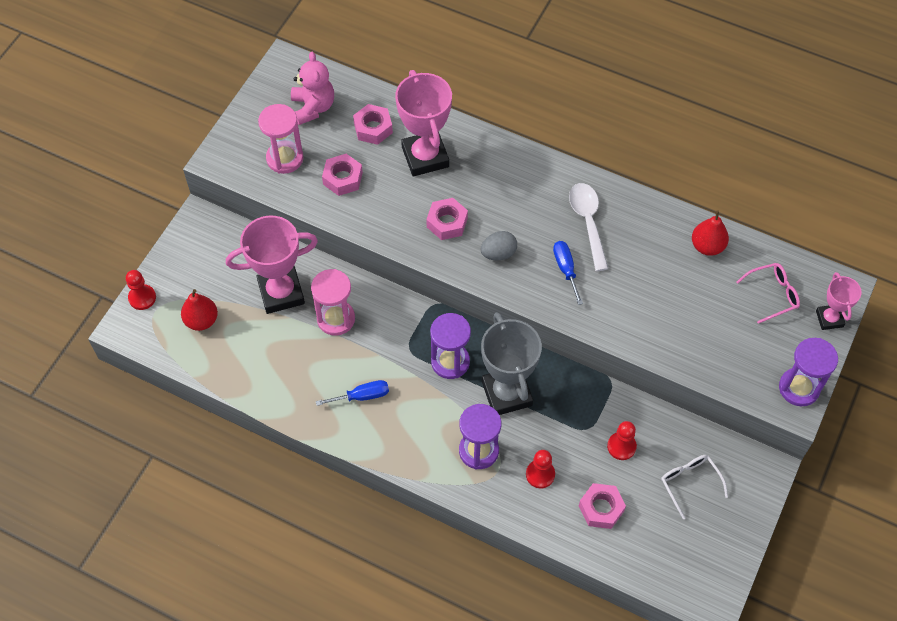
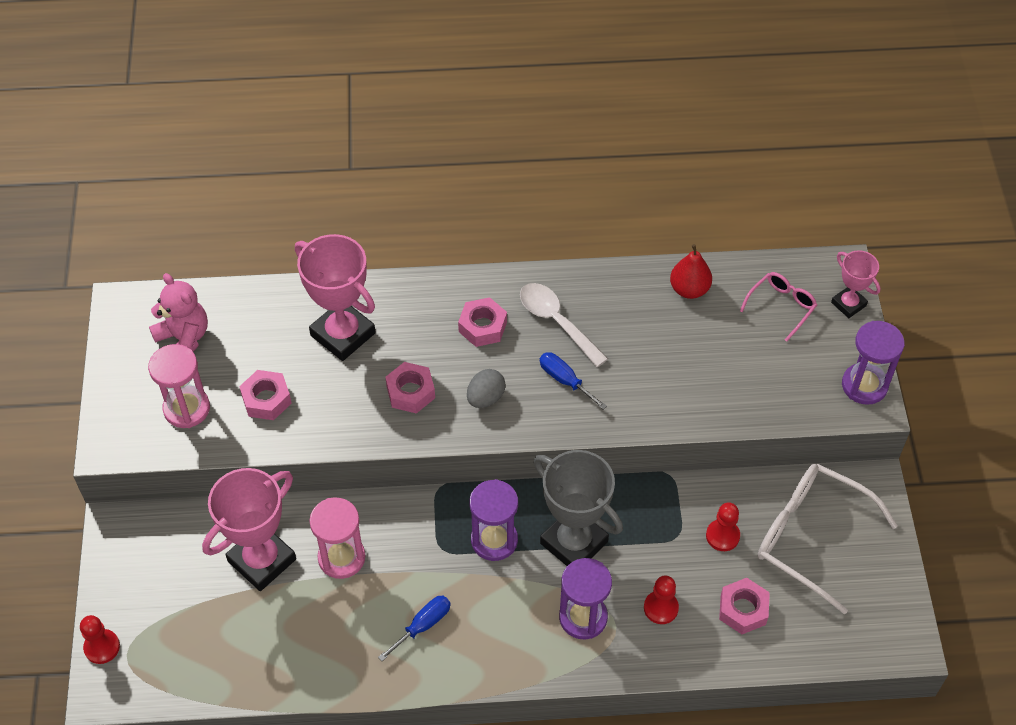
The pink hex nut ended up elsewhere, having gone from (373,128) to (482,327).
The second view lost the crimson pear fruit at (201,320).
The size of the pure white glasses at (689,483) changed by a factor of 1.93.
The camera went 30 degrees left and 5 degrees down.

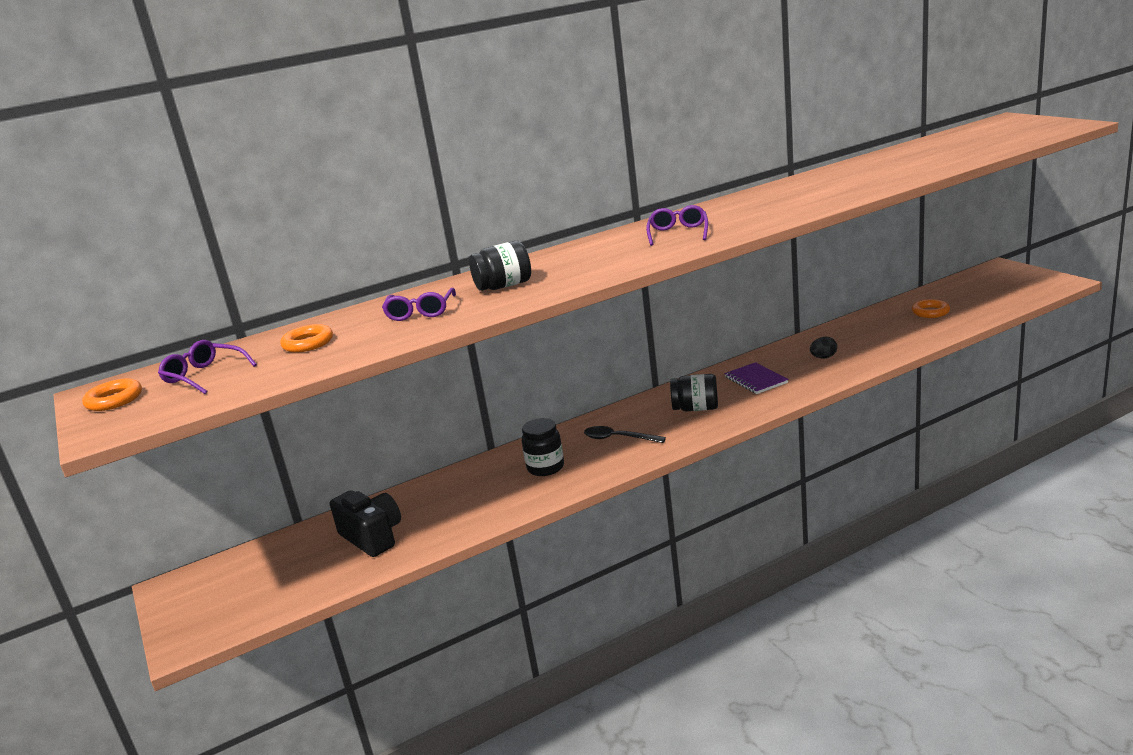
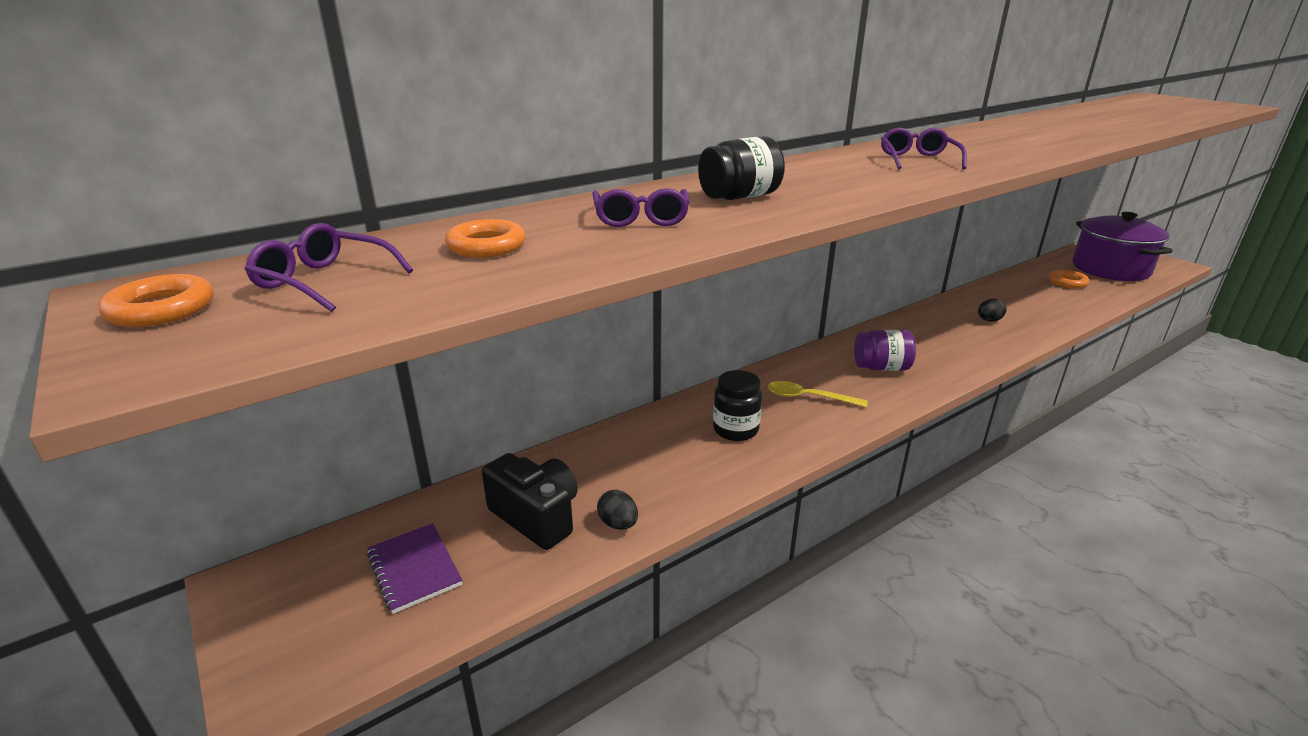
The violet notepad ended up elsewhere, having gone from (756,380) to (414,569).
What was the jet-black jar at (696,408) turned into the violet jar at (881,367).
What was the jet-black teaspoon at (618,438) turned into the golden teaspoon at (808,397).
The second view gained the violet cooking pot at (1110,269).
The second view gained the jet-black toy egg at (618,524).
The camera went 10 degrees left and 5 degrees up.

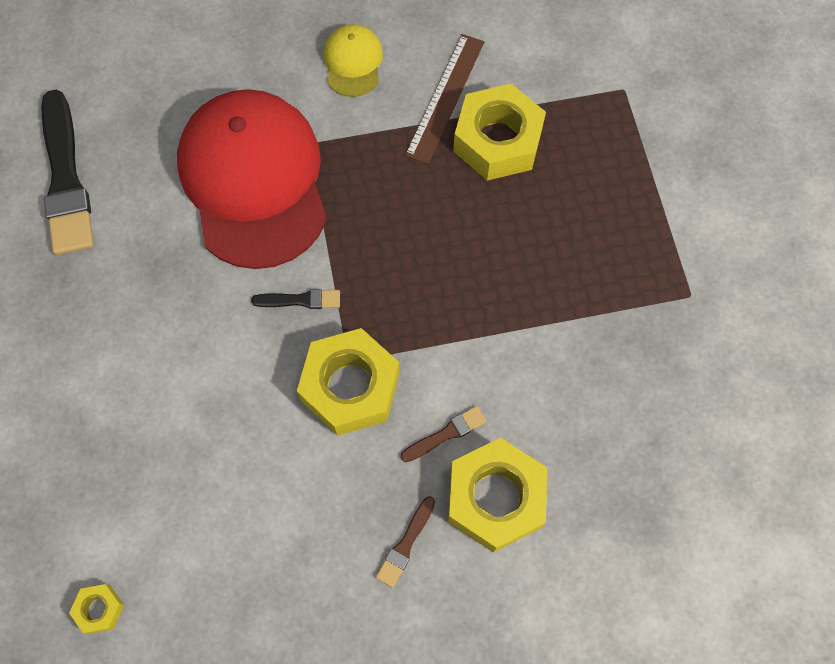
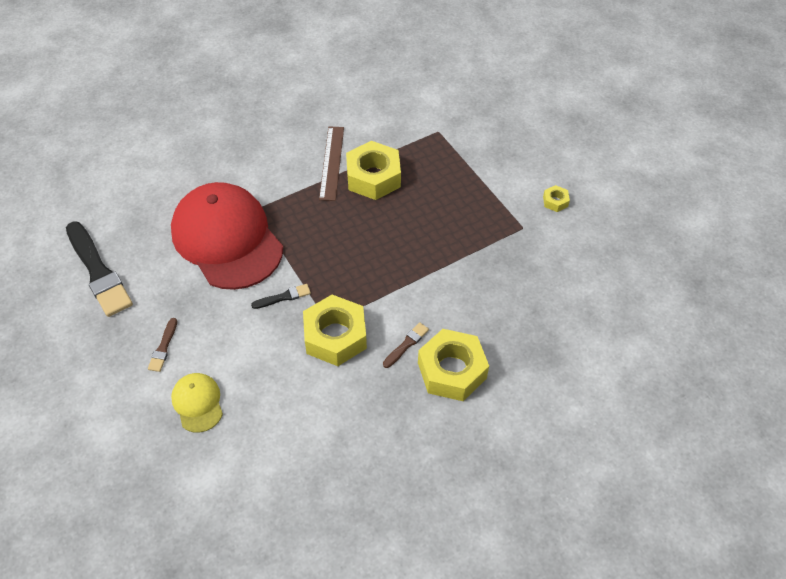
The golden peaked cap ended up elsewhere, having gone from (353,62) to (197,403).
The russet paint brush ended up elsewhere, having gone from (406,544) to (163,347).
The golden hex nut ended up elsewhere, having gone from (99,609) to (555,201).
The camera went 20 degrees left and 15 degrees down.

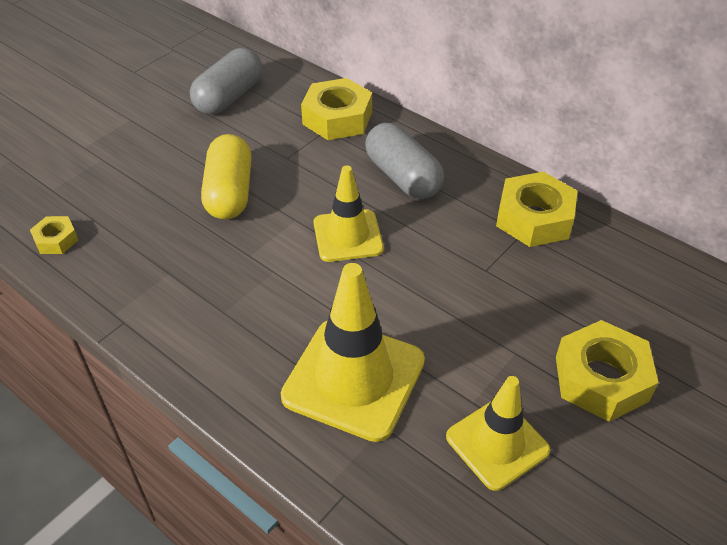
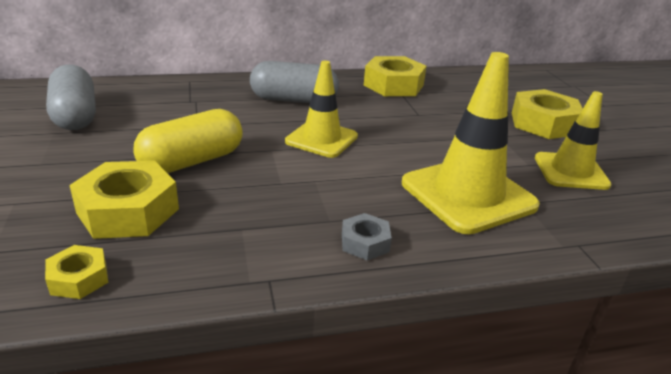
The golden hex nut ended up elsewhere, having gone from (337,118) to (128,211).
The golden pill shape at (229,193) ended up facing another way, 75 degrees counterclockwise from before.
The second view gained the ash-grey hex nut at (365,243).
The camera went 55 degrees left and 15 degrees down.

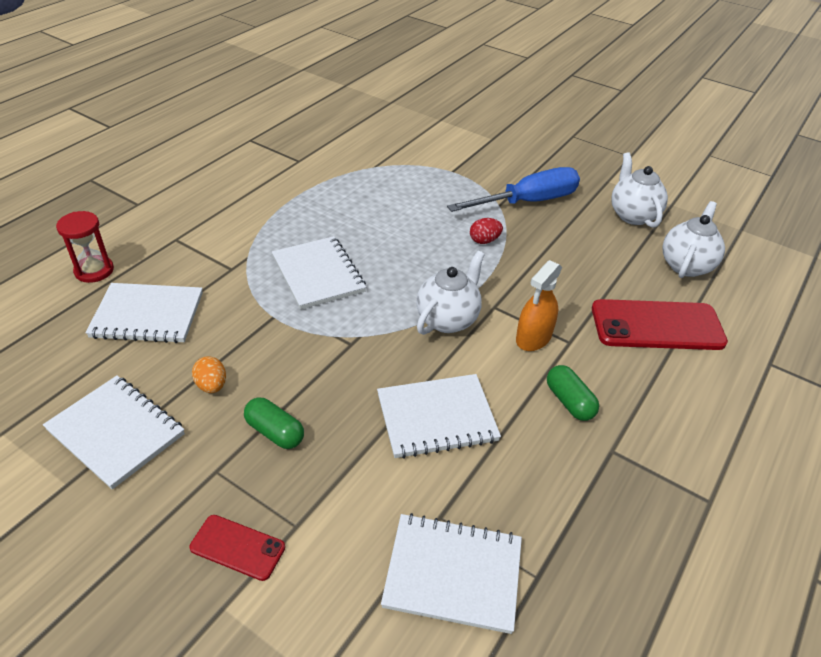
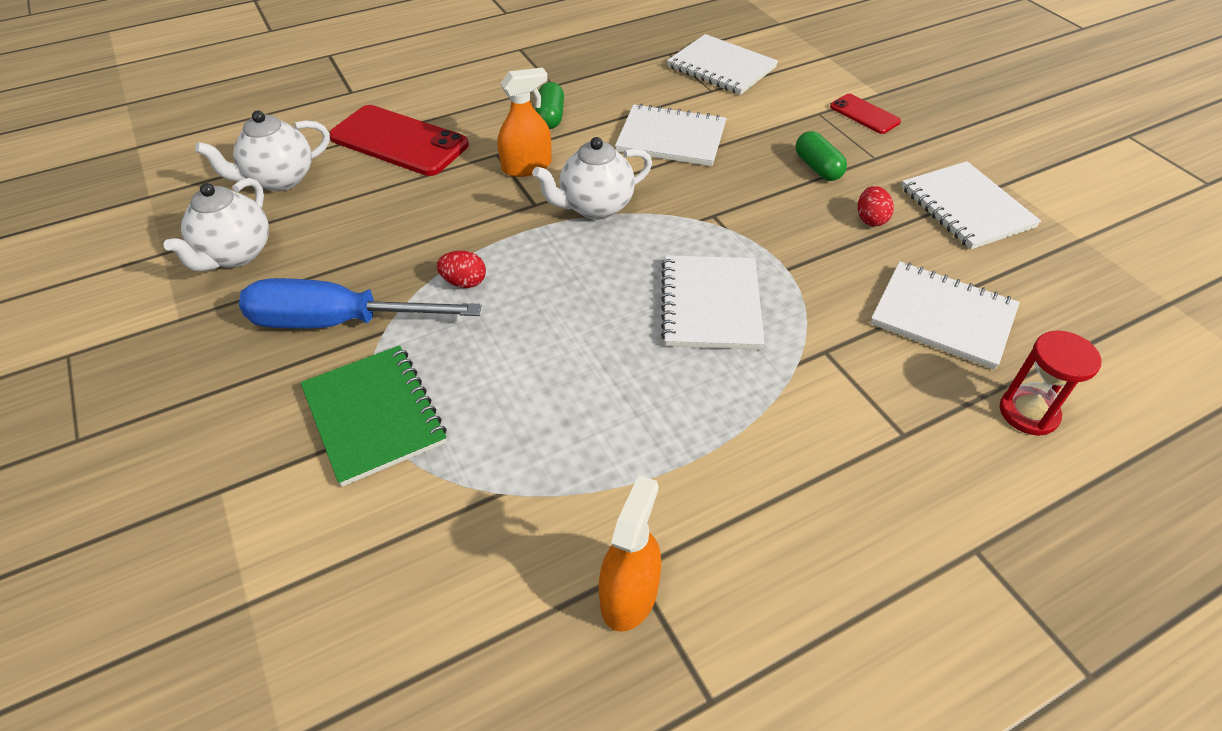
What was the orange-coloured toy egg at (212,385) turned into the crimson toy egg at (870,219).
The second view gained the green notepad at (374,416).
The second view gained the orange-coloured spray cleaner at (629,594).
The camera went 150 degrees left and 5 degrees up.

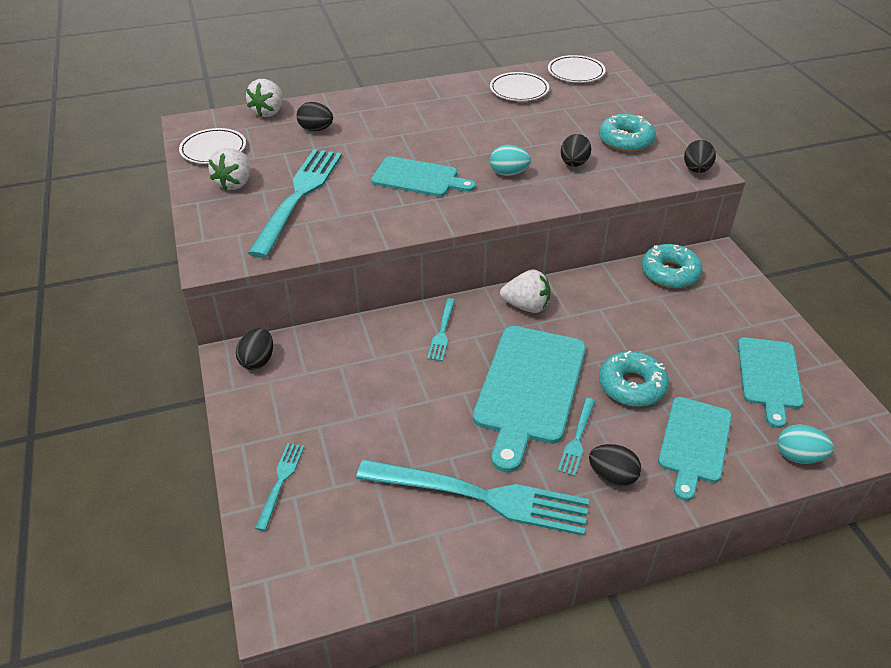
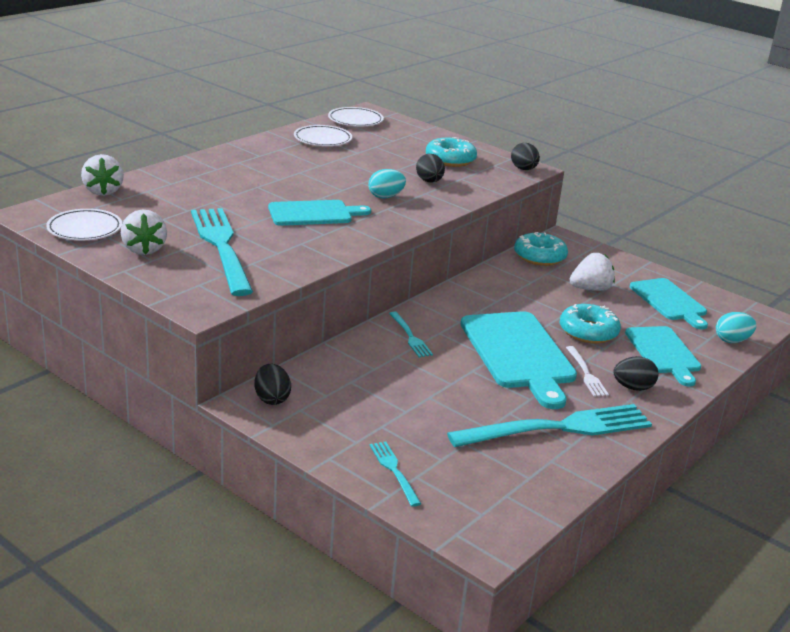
The second view lost the jet-black toy egg at (316,129).
The pure white berry ended up elsewhere, having gone from (526,306) to (590,289).
What was the teal fork at (577,439) turned into the pure white fork at (586,374).
The camera went 35 degrees left and 15 degrees down.

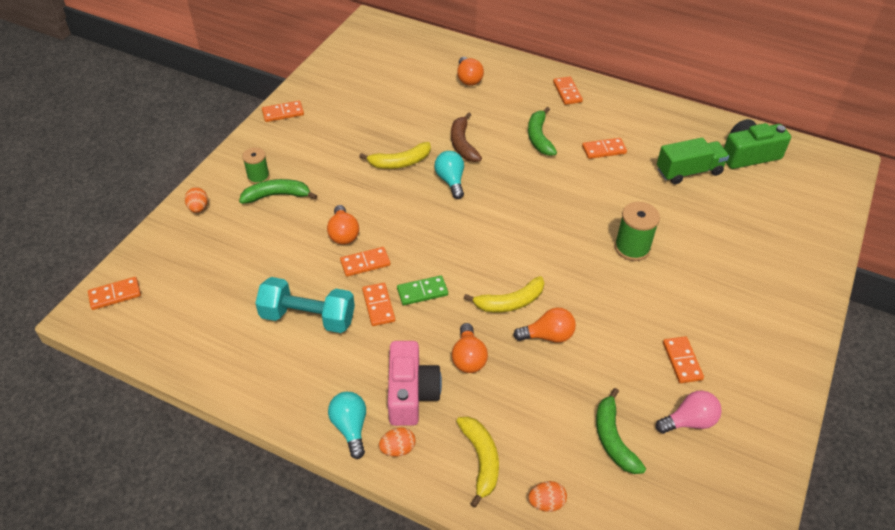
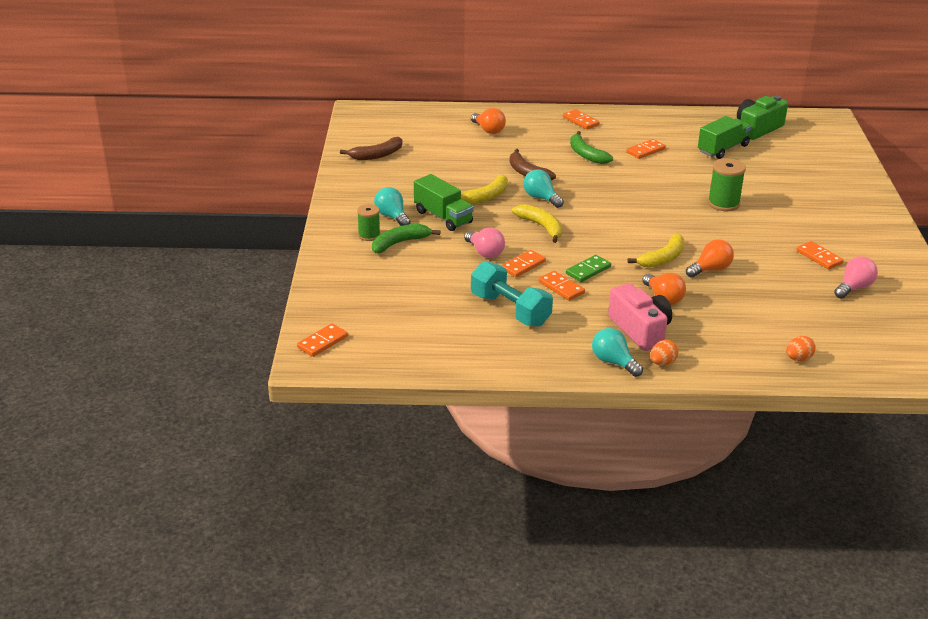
The second view lost the orange-coloured domino piece at (283,113).
The second view lost the orange-coloured toy egg at (198,208).
What was the orange-coloured lightbulb at (343,234) turned into the pink lightbulb at (485,252).
The teal hand weight at (308,317) ended up facing another way, 60 degrees clockwise from before.
The second view lost the green toy banana at (613,438).
The golden toy banana ended up elsewhere, having gone from (481,460) to (541,227).
The second view gained the russet toy banana at (377,155).
The second view gained the green truck at (443,217).
The second view gained the teal lightbulb at (392,217).
The camera went 25 degrees left and 15 degrees down.

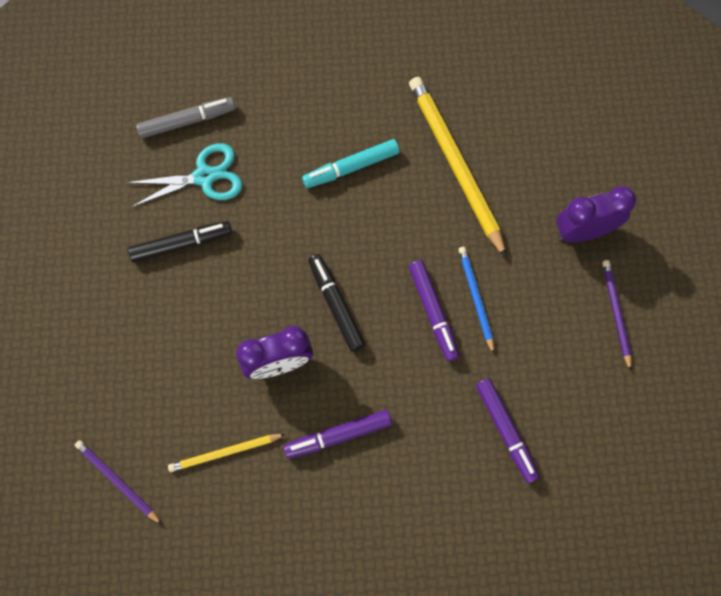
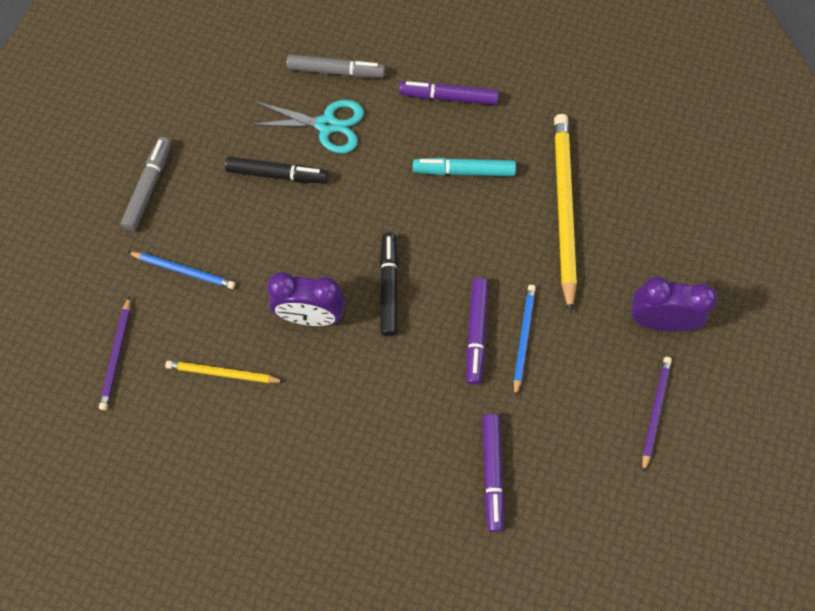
The violet felt pen ended up elsewhere, having gone from (338,435) to (448,97).
The violet pencil at (117,481) ended up facing another way, 150 degrees counterclockwise from before.
The second view gained the ash-grey felt pen at (148,187).
The second view gained the cobalt pencil at (184,271).
The camera went 25 degrees right and 5 degrees down.

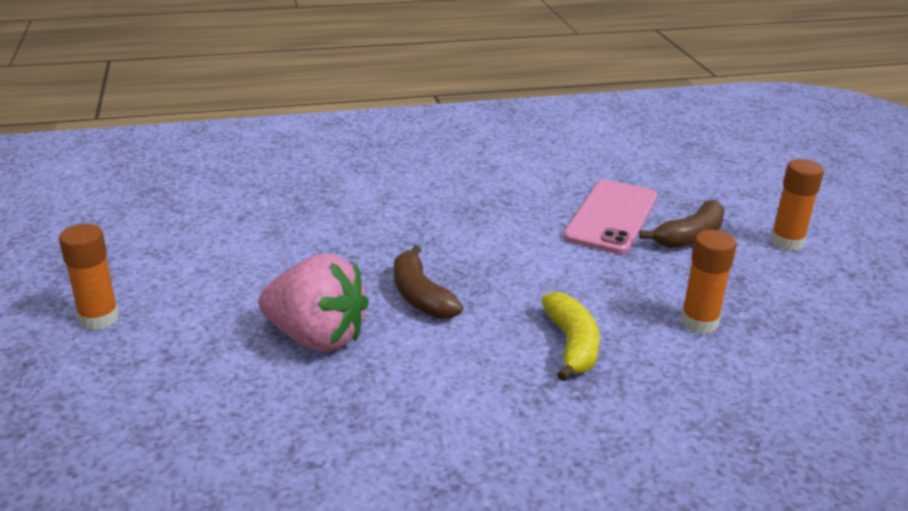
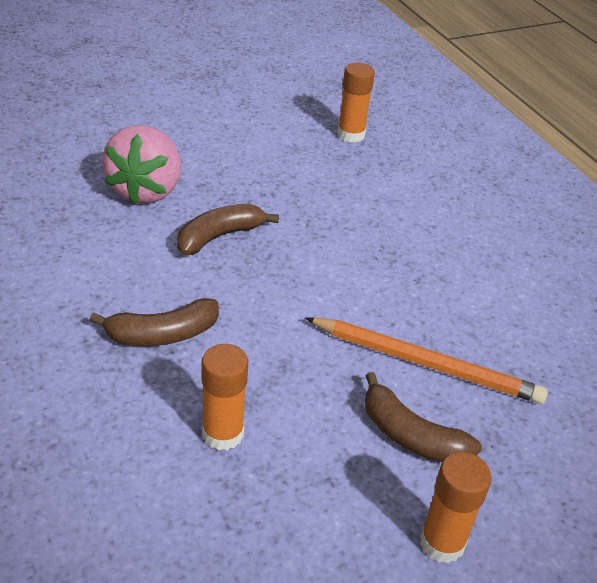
Where the pink phone stood at (611,217), the orange-coloured pencil came to stand at (426,363).
The orange-coloured glue stick ended up elsewhere, having gone from (99,318) to (351,135).
What was the golden toy banana at (572,345) turned into the russet toy banana at (162,334).
The camera went 75 degrees right and 10 degrees up.

